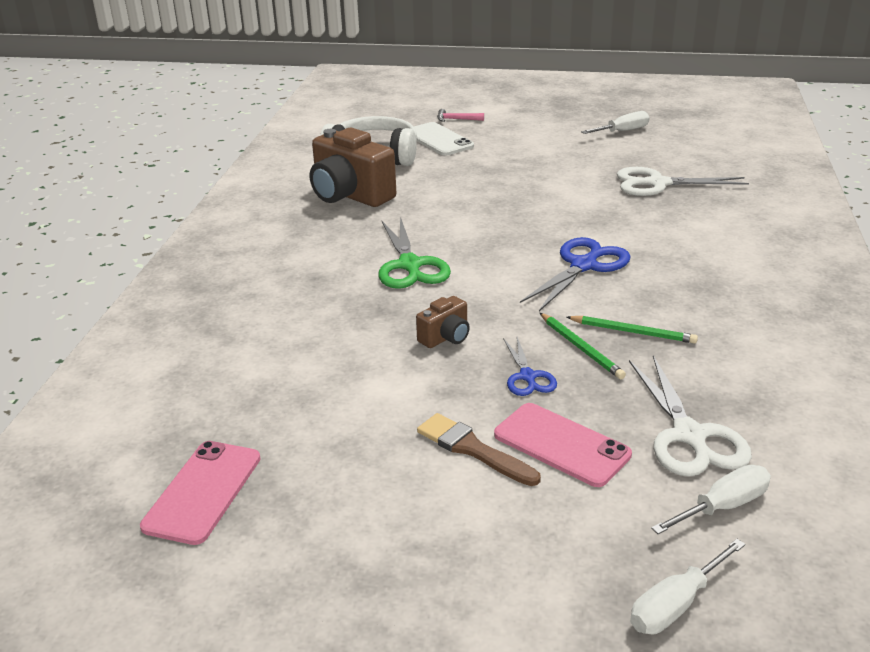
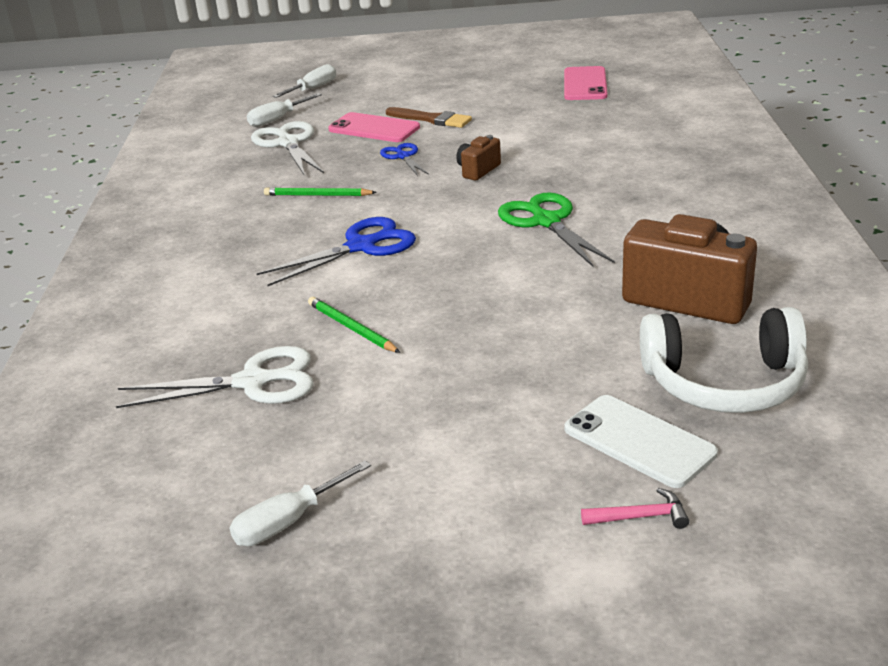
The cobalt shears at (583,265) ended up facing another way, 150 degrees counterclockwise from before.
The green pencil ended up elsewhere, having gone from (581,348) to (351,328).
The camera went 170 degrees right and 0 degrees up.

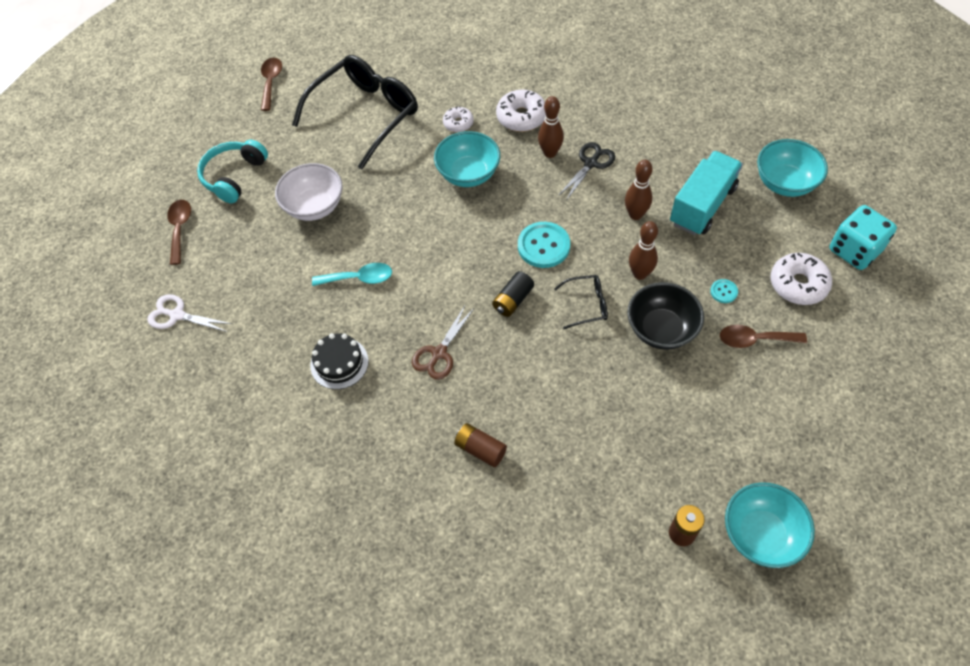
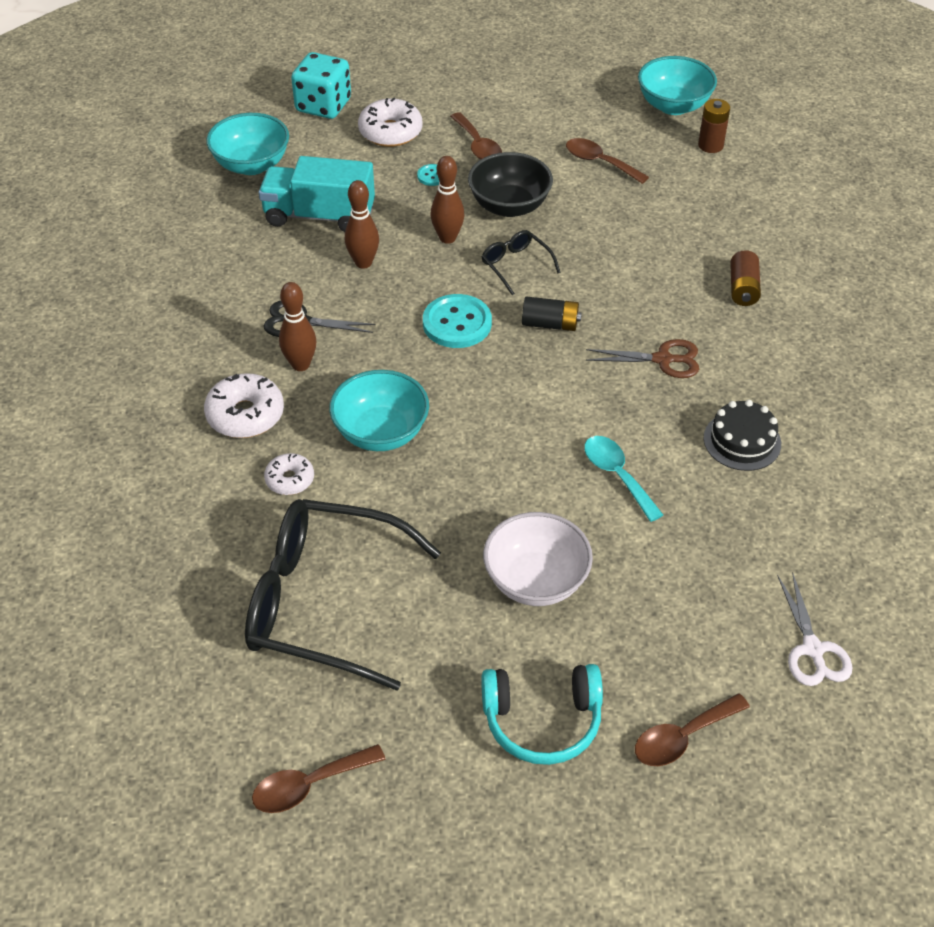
The second view gained the russet teaspoon at (599,162).
The camera went 120 degrees left and 10 degrees down.

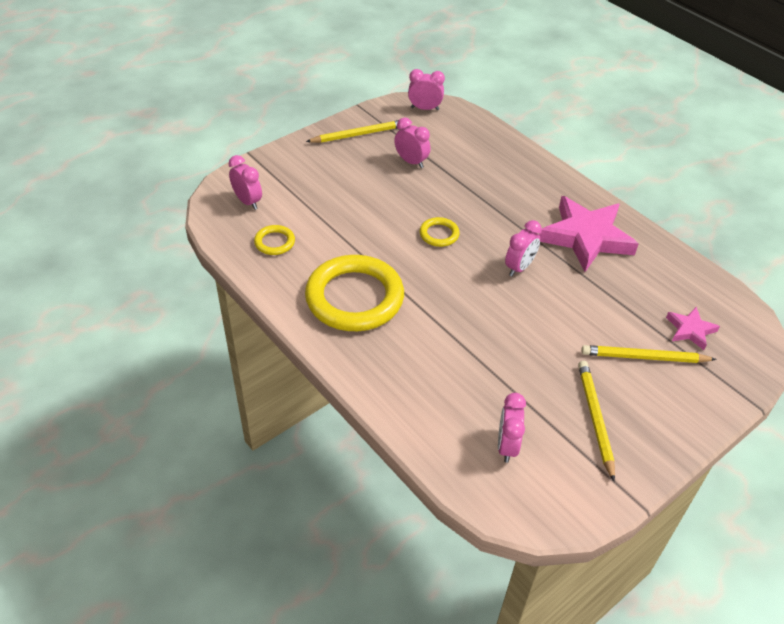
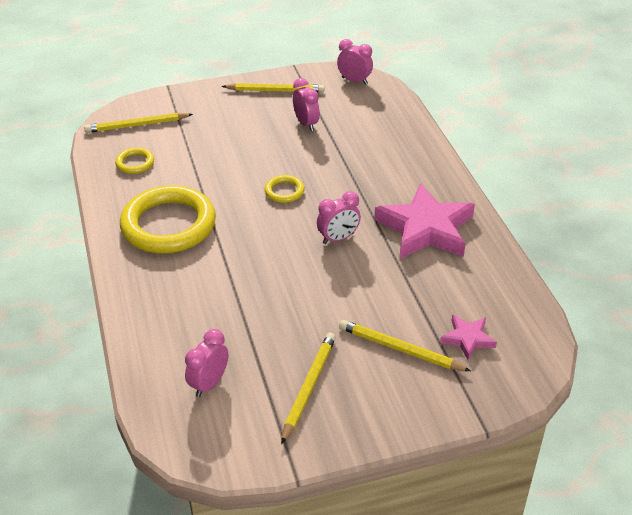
Where the pink clock stood at (247,201), the golden pencil came to stand at (137,125).
The camera went 25 degrees right and 5 degrees down.

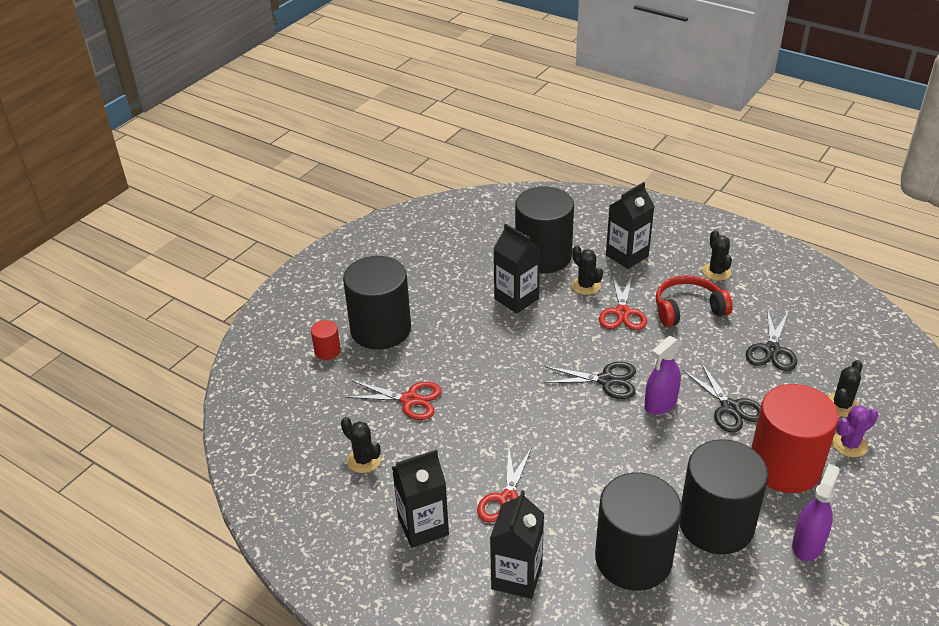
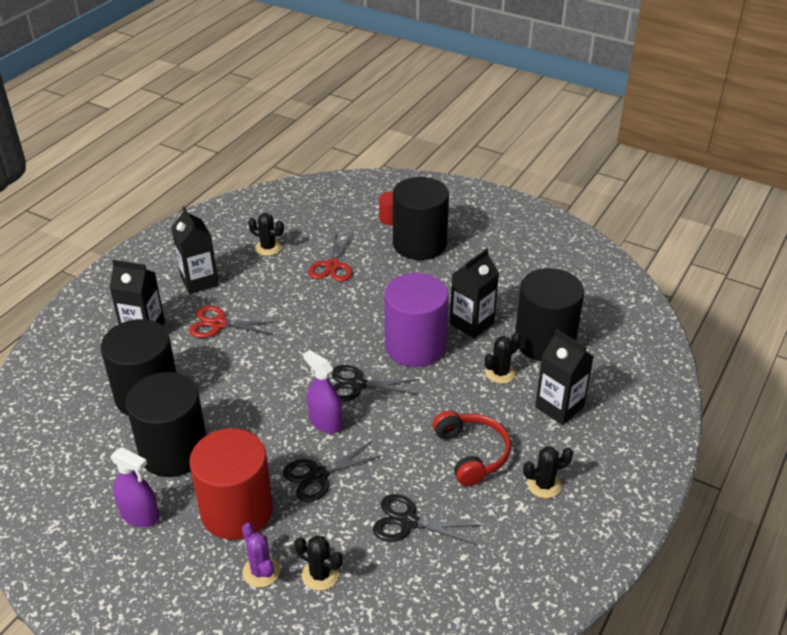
The second view lost the crimson shears at (622,312).
The jet-black shears at (606,380) ended up facing another way, 90 degrees clockwise from before.
The jet-black cactus at (364,460) ended up facing another way, 75 degrees clockwise from before.
The second view gained the violet cylinder at (415,346).
The camera went 85 degrees right and 0 degrees up.

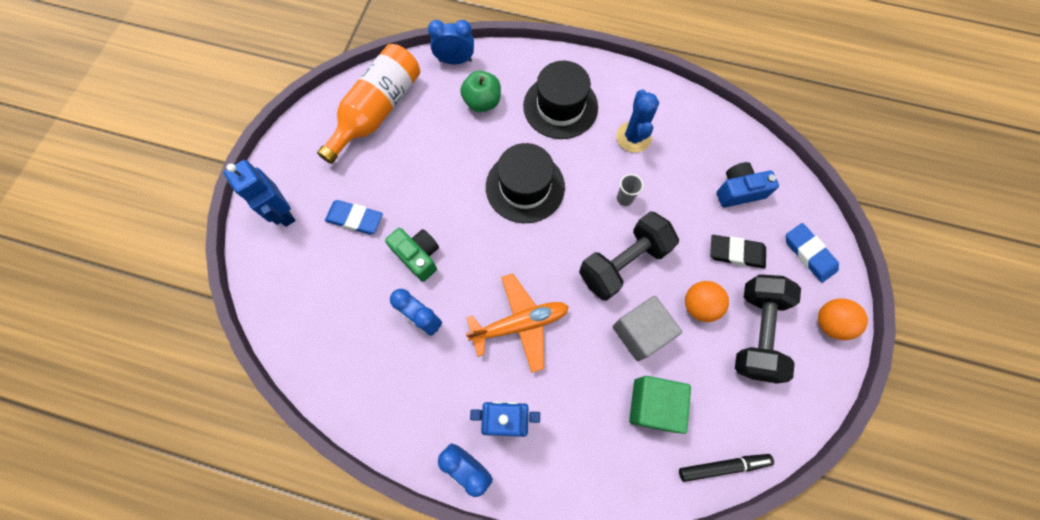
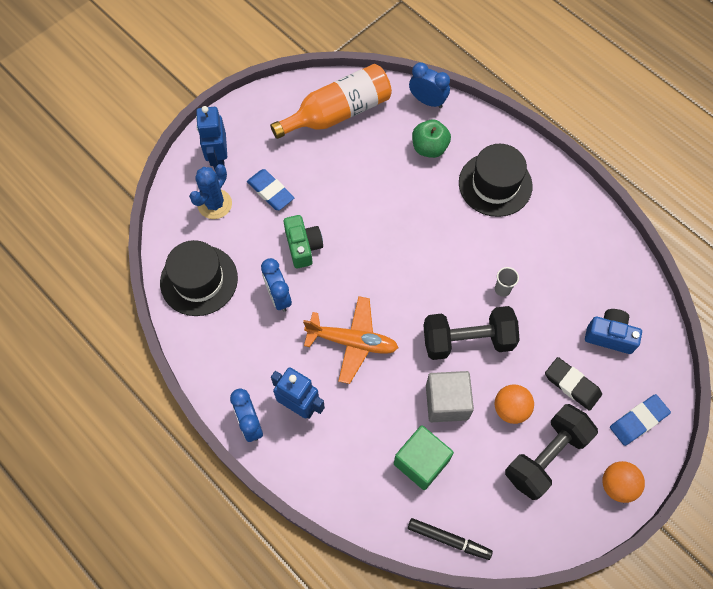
The cobalt cactus ended up elsewhere, having gone from (633,137) to (215,204).
The jet-black tall hat ended up elsewhere, having gone from (525,187) to (199,280).
The cobalt gum eraser at (809,254) ended up facing another way, 60 degrees clockwise from before.
The camera went 30 degrees right and 5 degrees down.

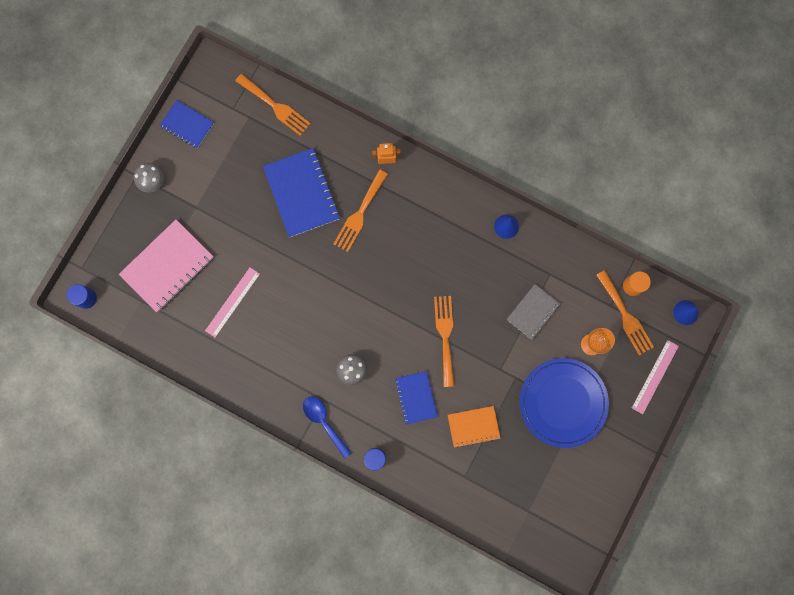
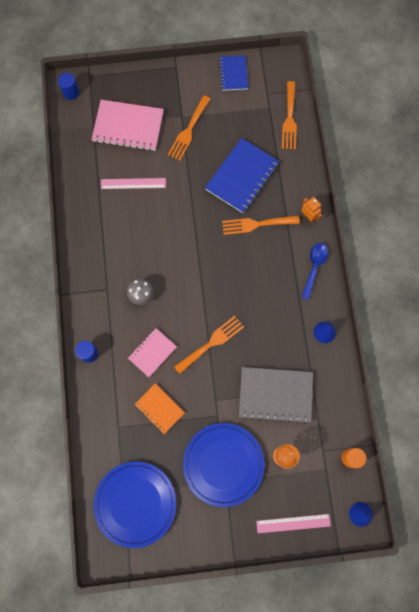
The second view lost the ash-grey mushroom at (153,182).
The orange-coloured fork ended up elsewhere, having gone from (625,316) to (188,131).
The size of the ash-grey notepad at (533,312) changed by a factor of 1.70.
What was the cobalt notepad at (416,397) turned into the pink notepad at (152,352).
The cobalt teaspoon ended up elsewhere, having gone from (324,422) to (314,267).
The second view gained the cobalt dinner plate at (135,503).
The camera went 55 degrees right and 5 degrees down.

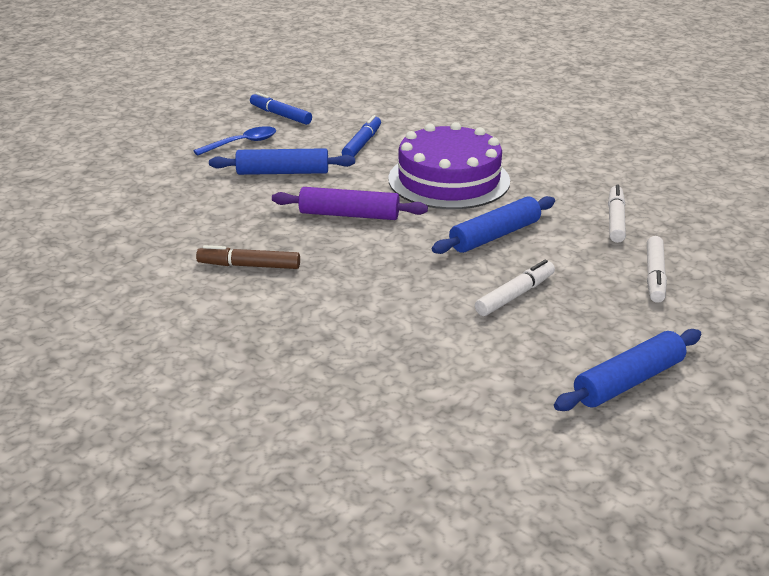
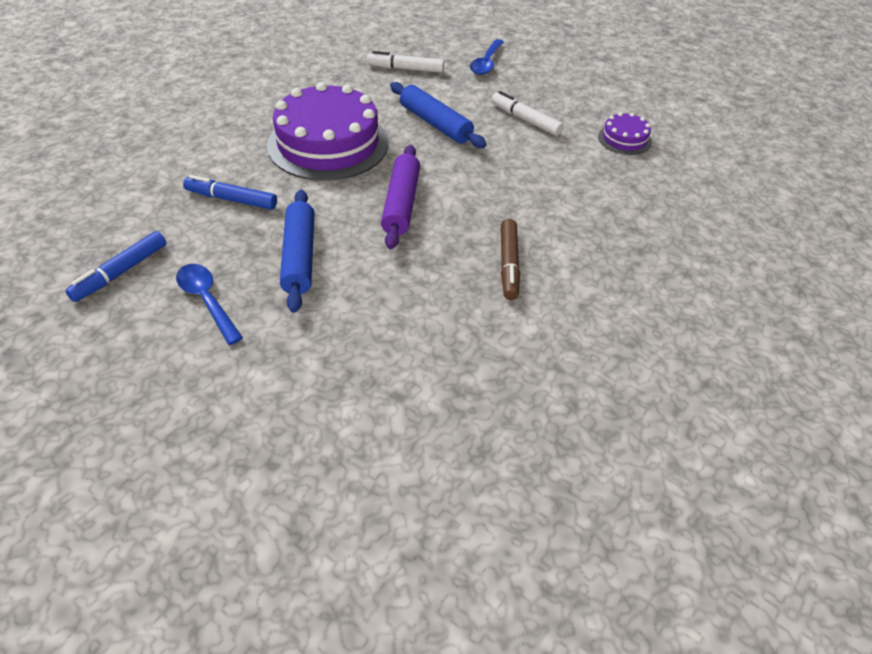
Where the pure white felt pen stood at (654,276), the cobalt teaspoon came to stand at (486,63).
The second view lost the cobalt rolling pin at (628,381).
The second view gained the violet layer cake at (624,139).
The camera went 95 degrees left and 15 degrees up.

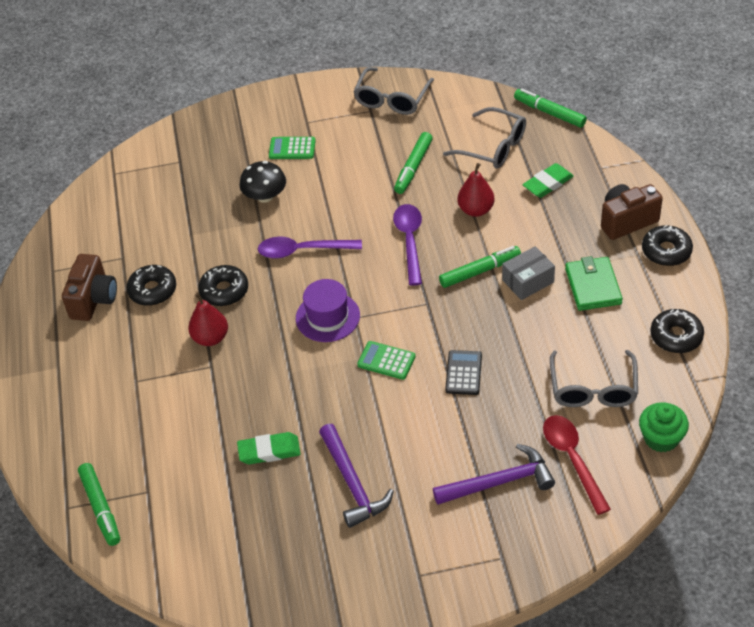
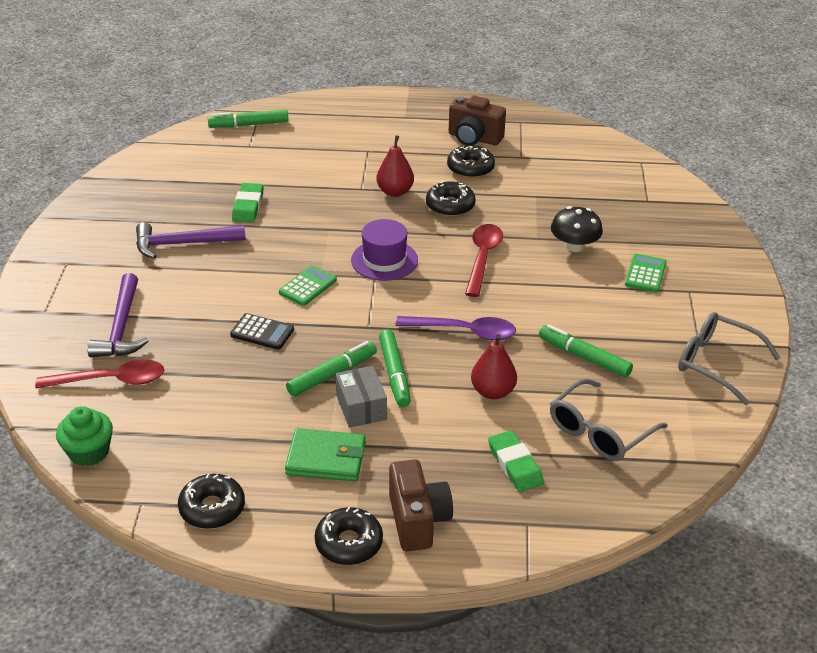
The green felt pen ended up elsewhere, having gone from (549,113) to (332,374).
What was the violet teaspoon at (302,251) turned into the crimson teaspoon at (483,258).
The second view lost the ash-grey glasses at (593,389).
The camera went 100 degrees right and 10 degrees down.

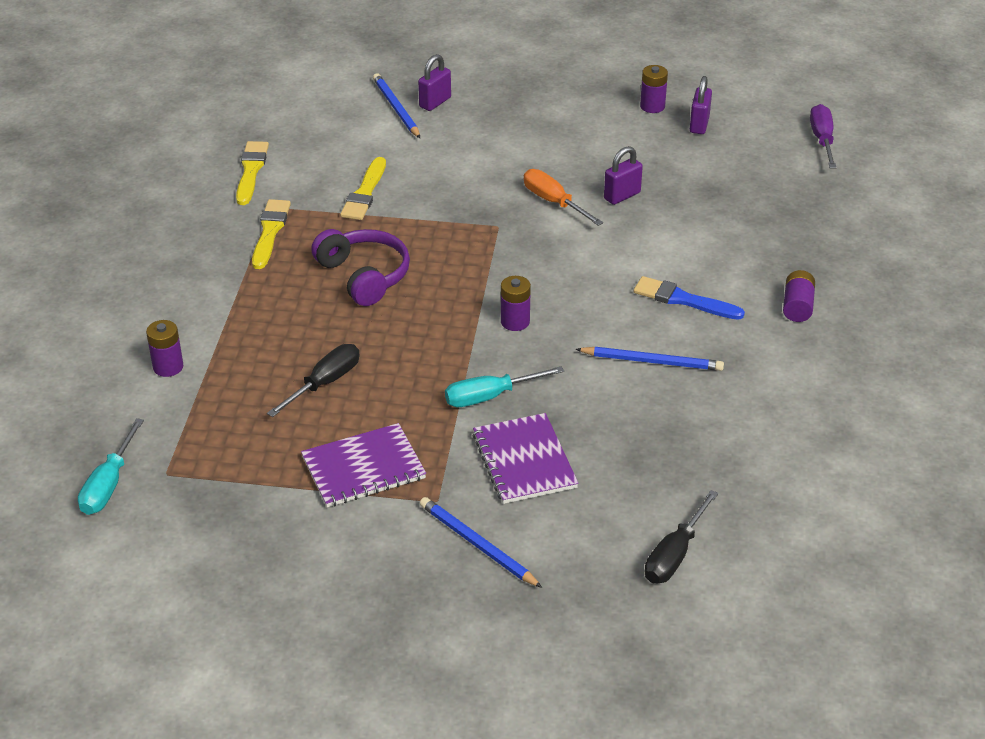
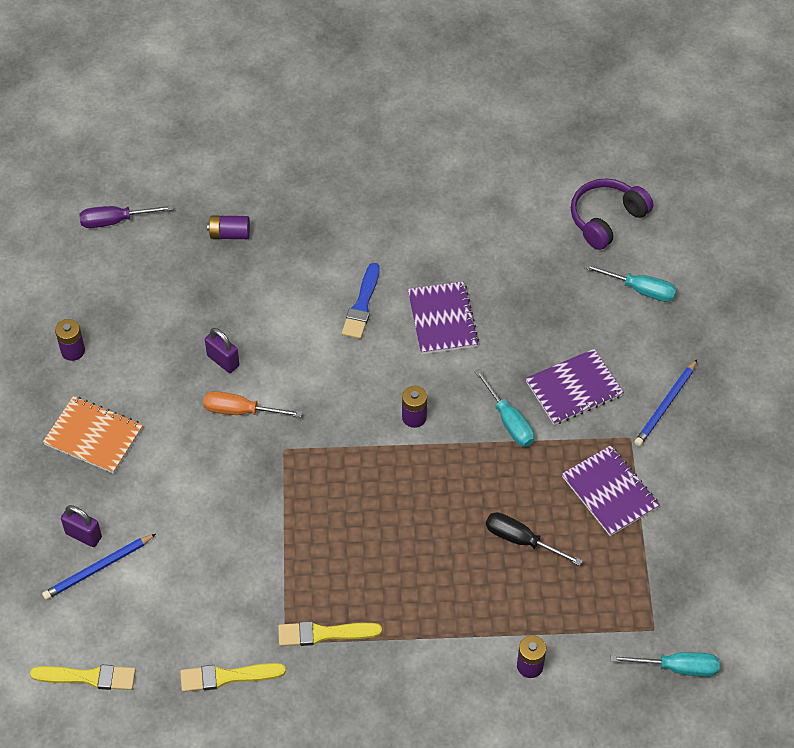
The second view lost the violet small lock at (699,125).
The golden paint brush ended up elsewhere, having gone from (365,193) to (89,677).
The orange-coloured hand screwdriver at (554,202) ended up facing another way, 60 degrees clockwise from before.
The violet headset ended up elsewhere, having gone from (364,276) to (606,219).
The violet battery ended up elsewhere, having gone from (797,306) to (230,234).
Where the cobalt pencil stood at (652,361), the violet notepad came to stand at (442,319).
What was the jet-black hand screwdriver at (675,554) turned into the teal hand screwdriver at (640,290).
The second view gained the orange-coloured notepad at (94,436).
The camera went 100 degrees left and 15 degrees up.

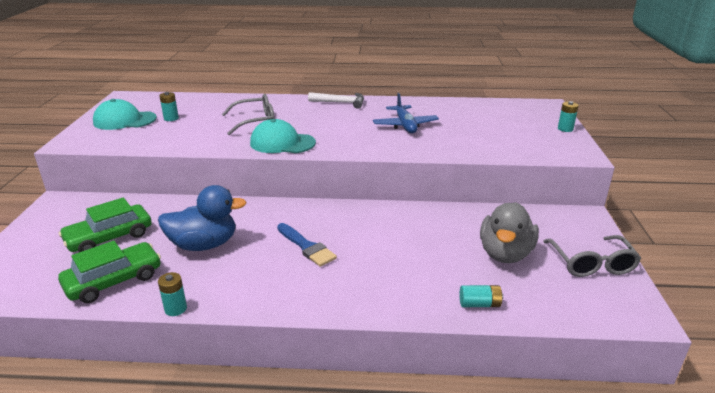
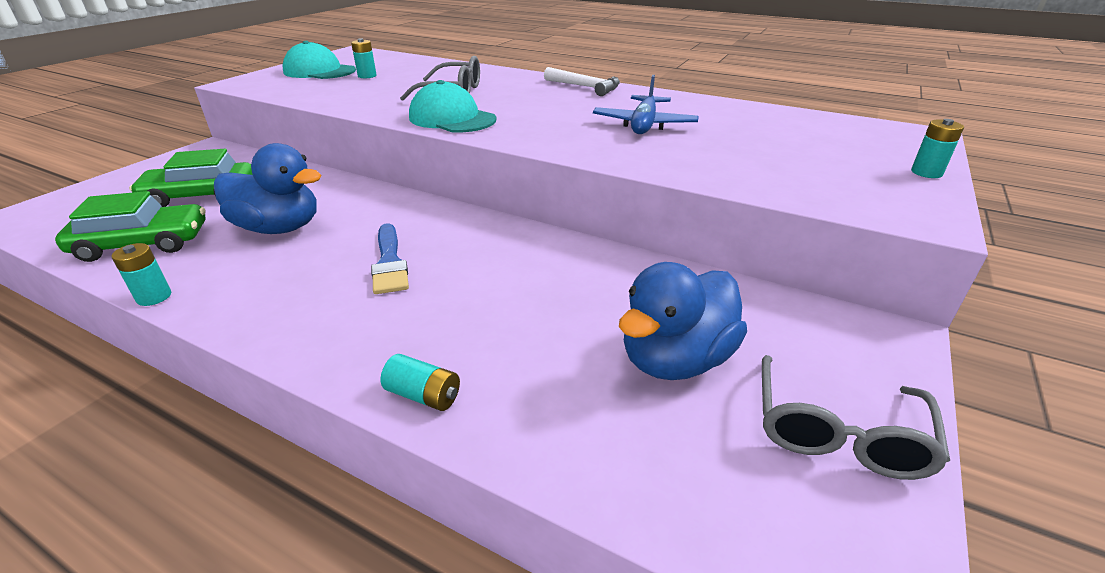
What was the ash-grey rubber duck at (505,254) turned into the cobalt rubber duck at (675,359).
The teal battery ended up elsewhere, having gone from (479,304) to (423,395).
The camera went 25 degrees right and 5 degrees up.

